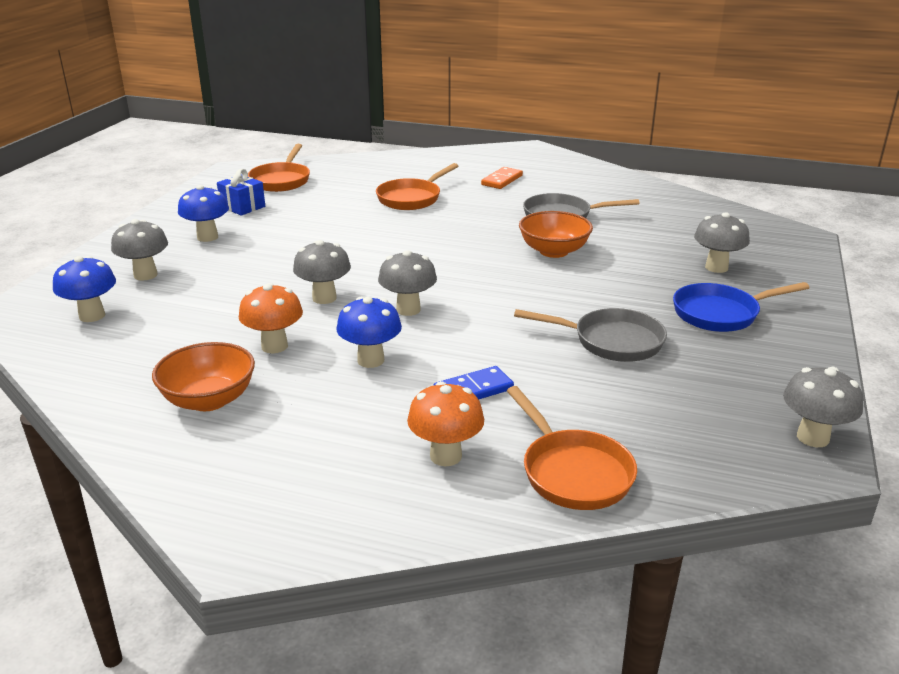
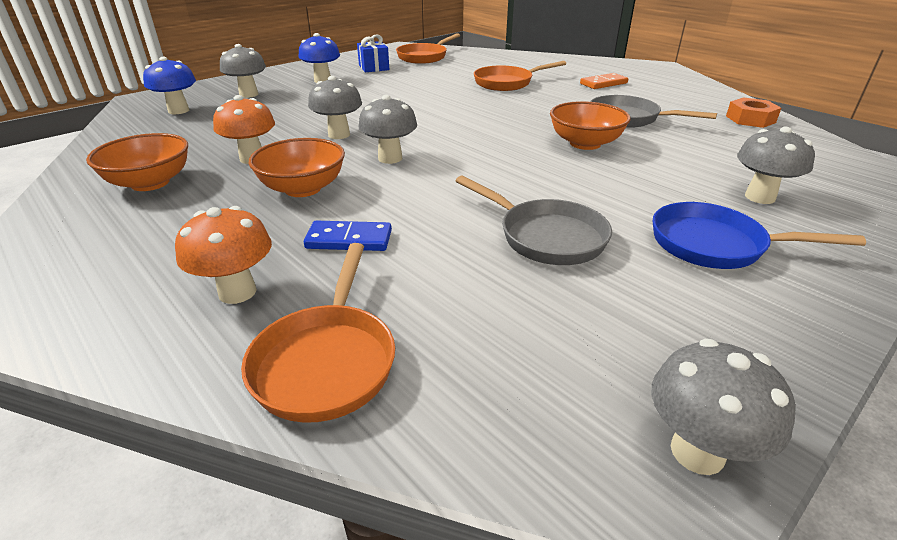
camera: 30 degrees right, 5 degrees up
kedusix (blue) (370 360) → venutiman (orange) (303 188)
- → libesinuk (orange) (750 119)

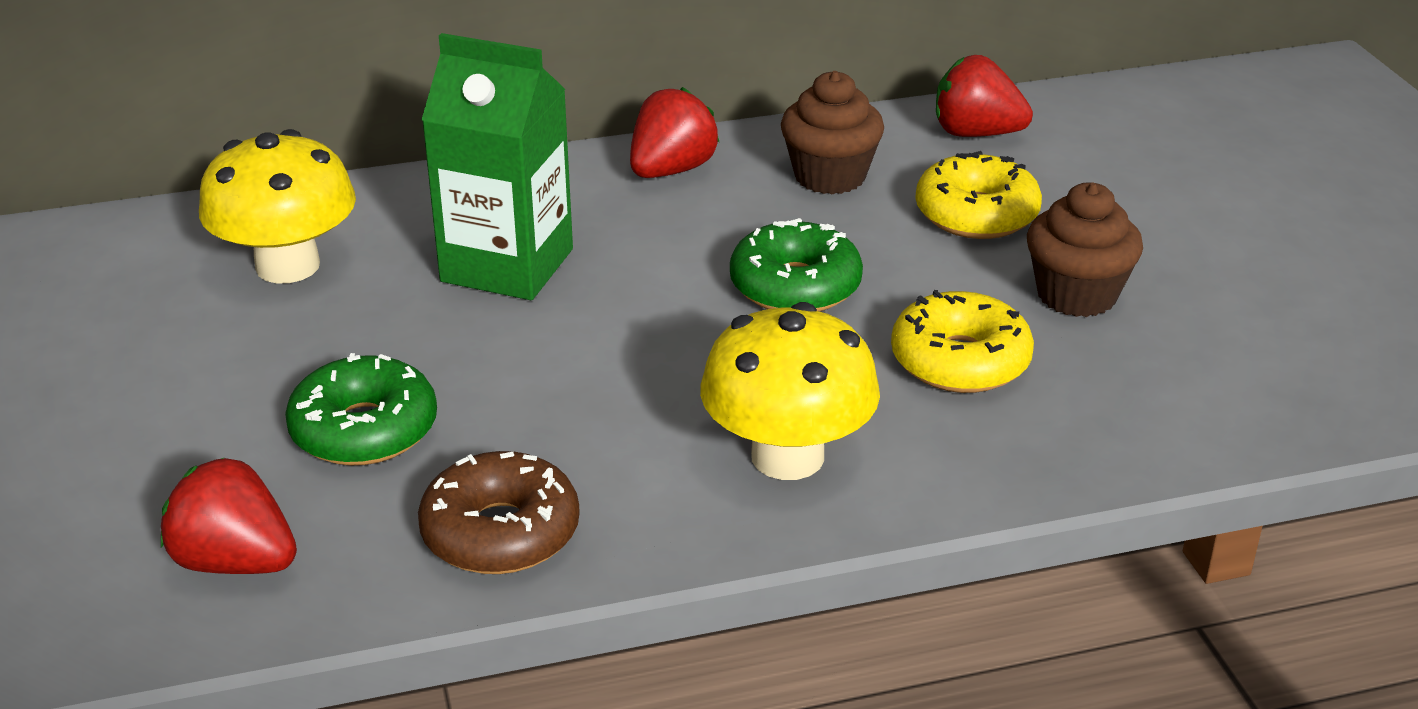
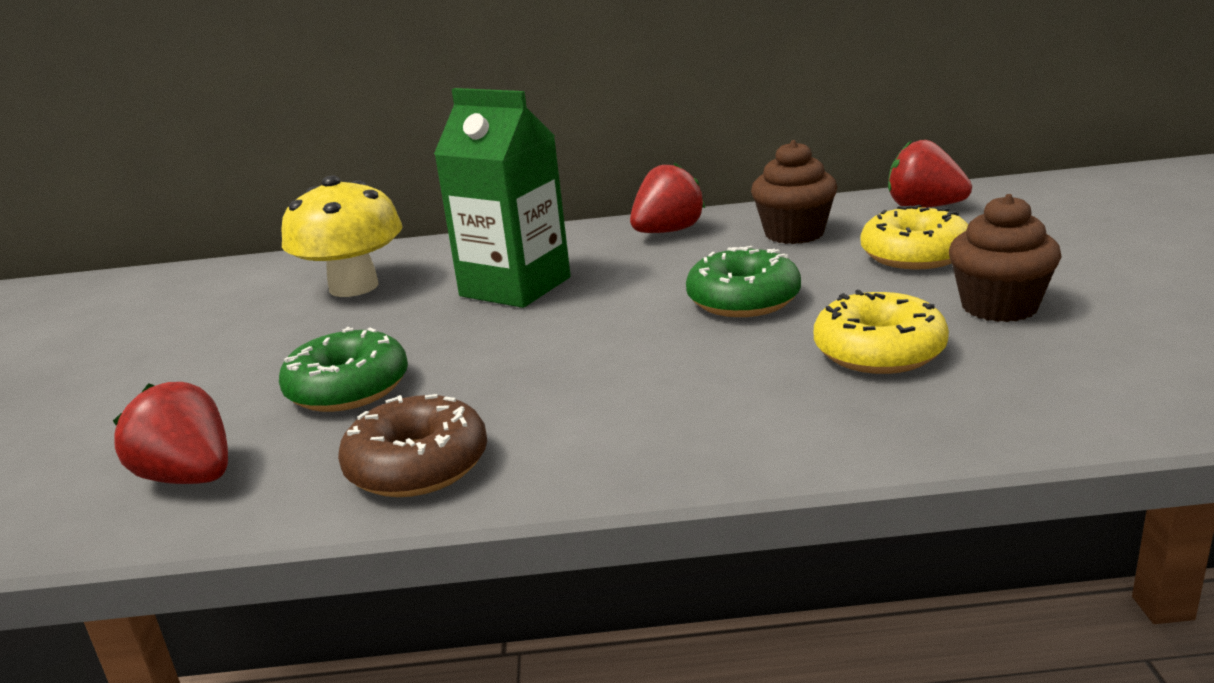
camera: 15 degrees right, 10 degrees down
kedusix (yellow) (787 456) → -

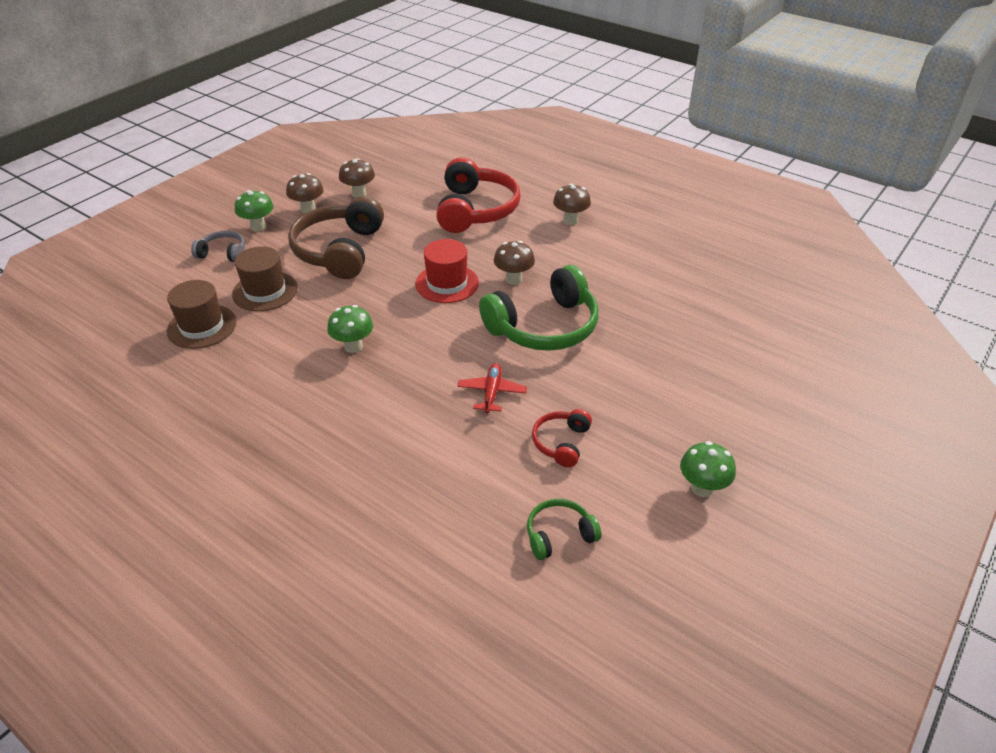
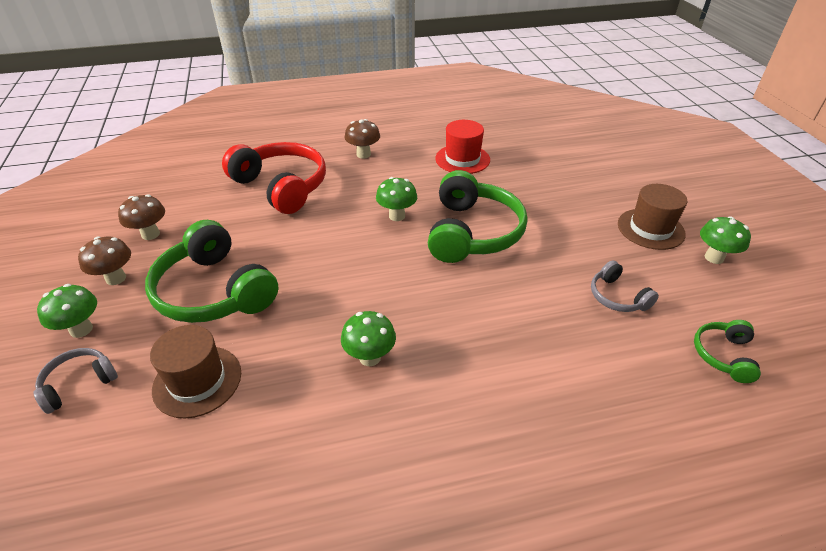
camera: 50 degrees left, 0 degrees up
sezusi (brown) (202 326) → sezusi (brown) (650 229), move
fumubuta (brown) (339 251) → fumubuta (green) (214 291)
sezusi (red) (447 283) → sezusi (red) (462 159), move
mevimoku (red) (492 393) → -
kedusix (brown) (513 279) → kedusix (green) (397 216)
fumubuta (red) (561 443) → fumubuta (grey) (617 297)

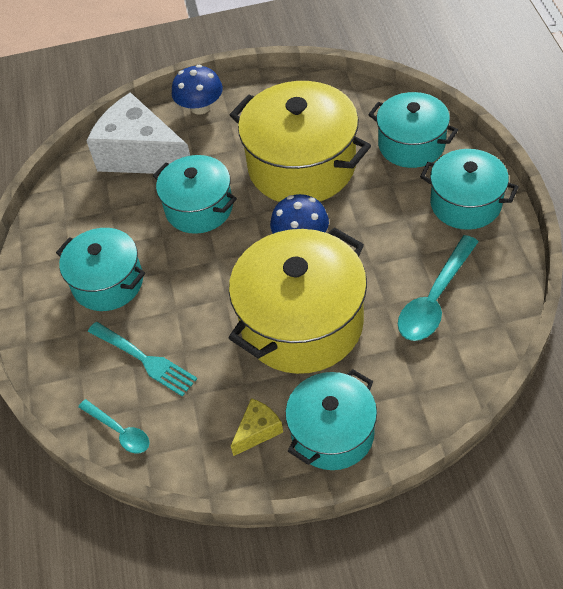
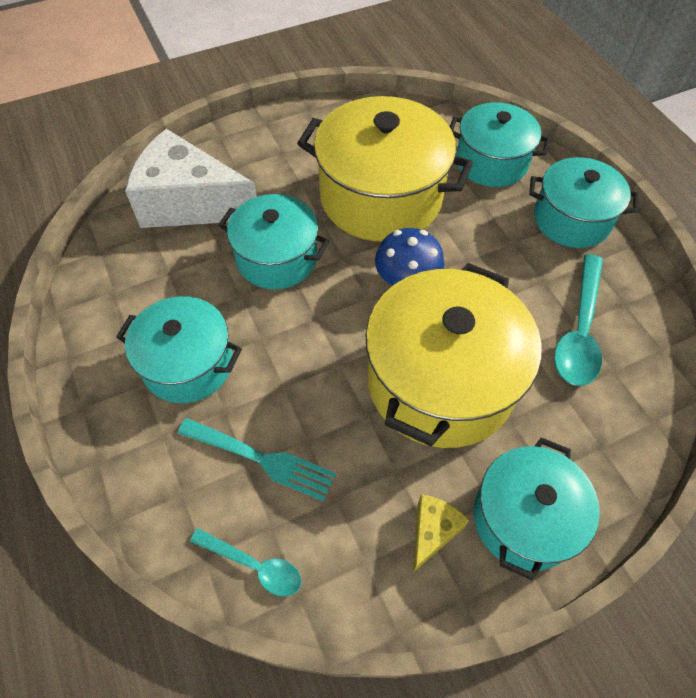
camera: 20 degrees left, 5 degrees up
kedusix (blue) (200 107) → -

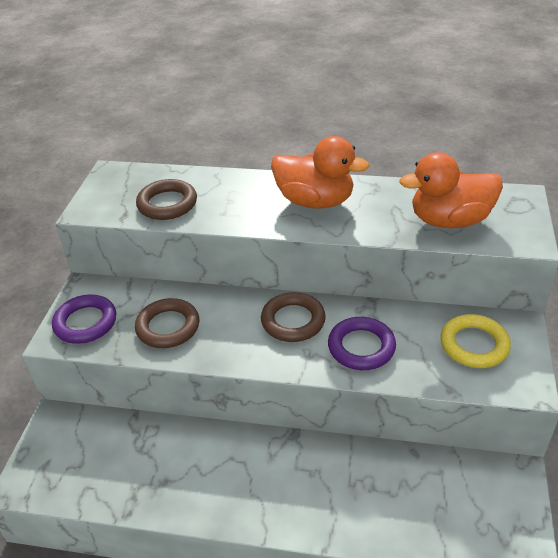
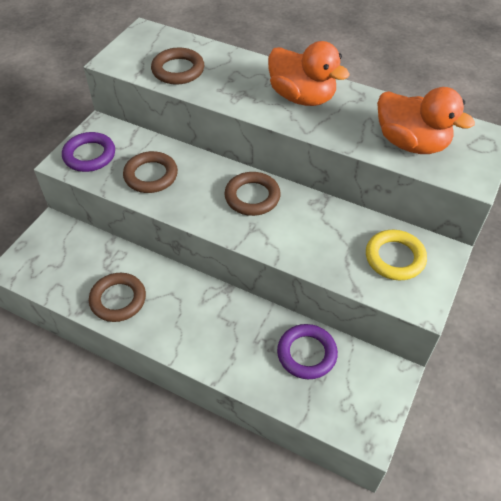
camera: 15 degrees right, 10 degrees up
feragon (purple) (361 347) → feragon (purple) (306 354), move
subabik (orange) (449 220) → subabik (orange) (411 143), 150 degrees counterclockwise
- → feragon (brown) (118 299)

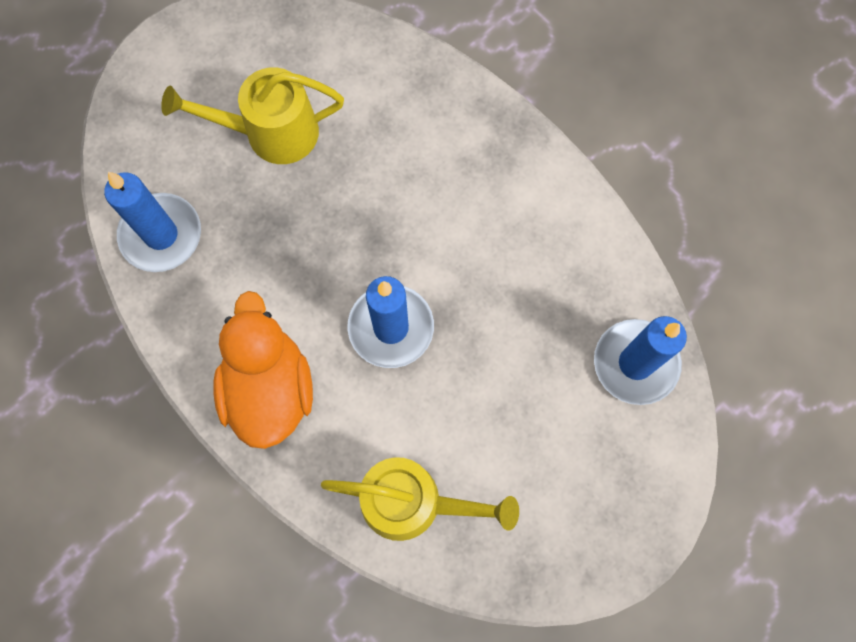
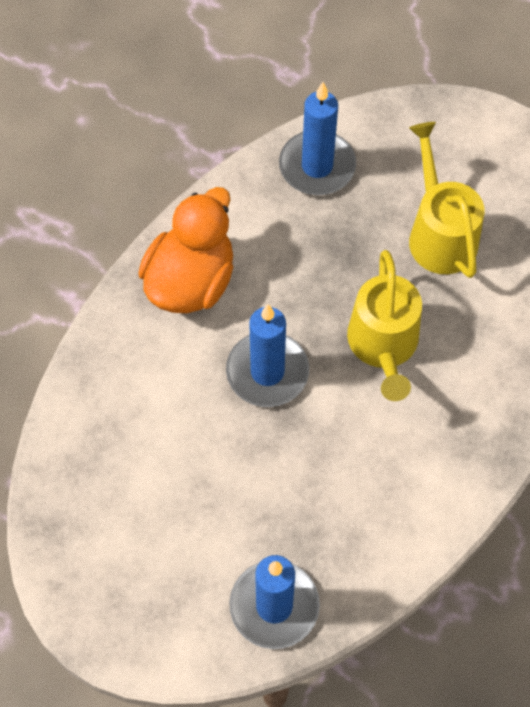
camera: 80 degrees right, 10 degrees down
subabik (orange) (269 389) → subabik (orange) (191 281), 45 degrees counterclockwise
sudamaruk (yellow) (413 502) → sudamaruk (yellow) (383 346), move

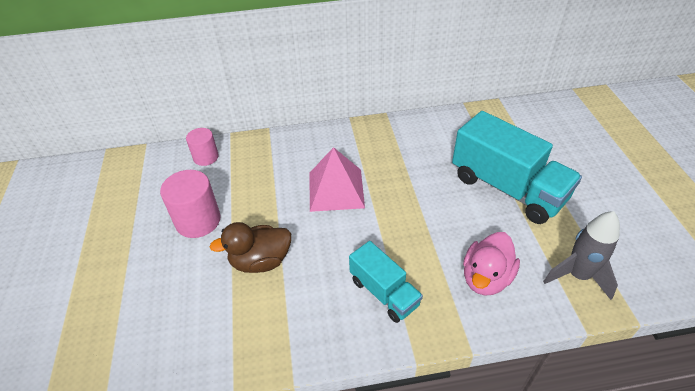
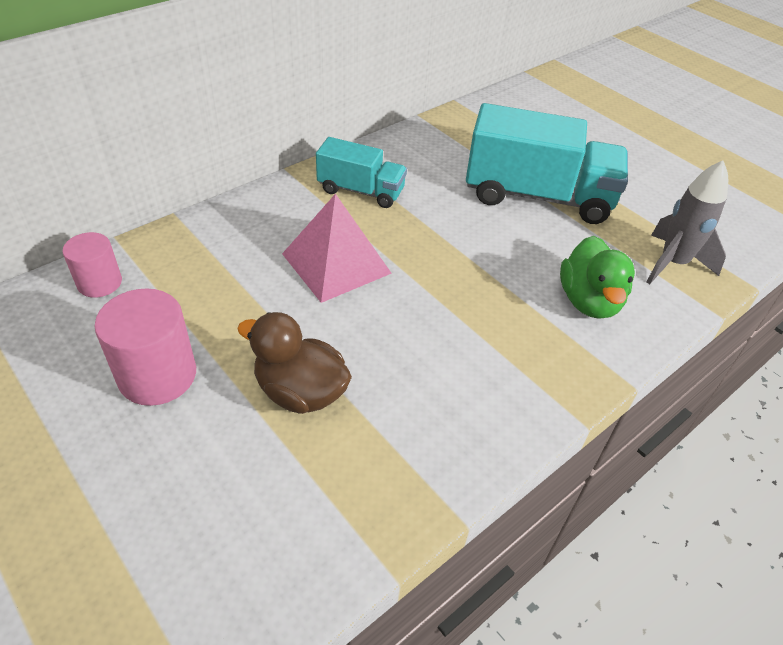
camera: 35 degrees left, 0 degrees up
subabik (brown) (260 261) → subabik (brown) (300 392), 75 degrees clockwise
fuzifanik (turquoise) (384 292) → fuzifanik (turquoise) (361 191), move
subabik (pink) (486 278) → subabik (green) (589 301)

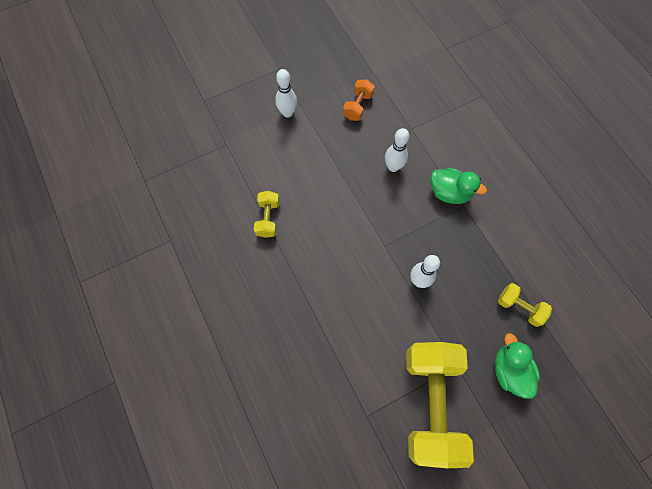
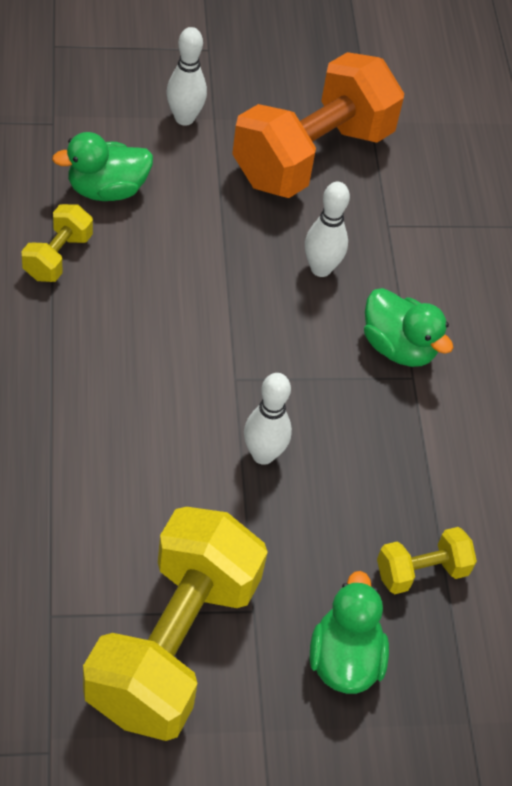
camera: 15 degrees right, 15 degrees down
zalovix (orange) (358 106) → zalovix (orange) (312 156), x2.23
zalovix (yellow) (519 307) → zalovix (yellow) (421 571), 75 degrees counterclockwise
- → subabik (green) (107 189)

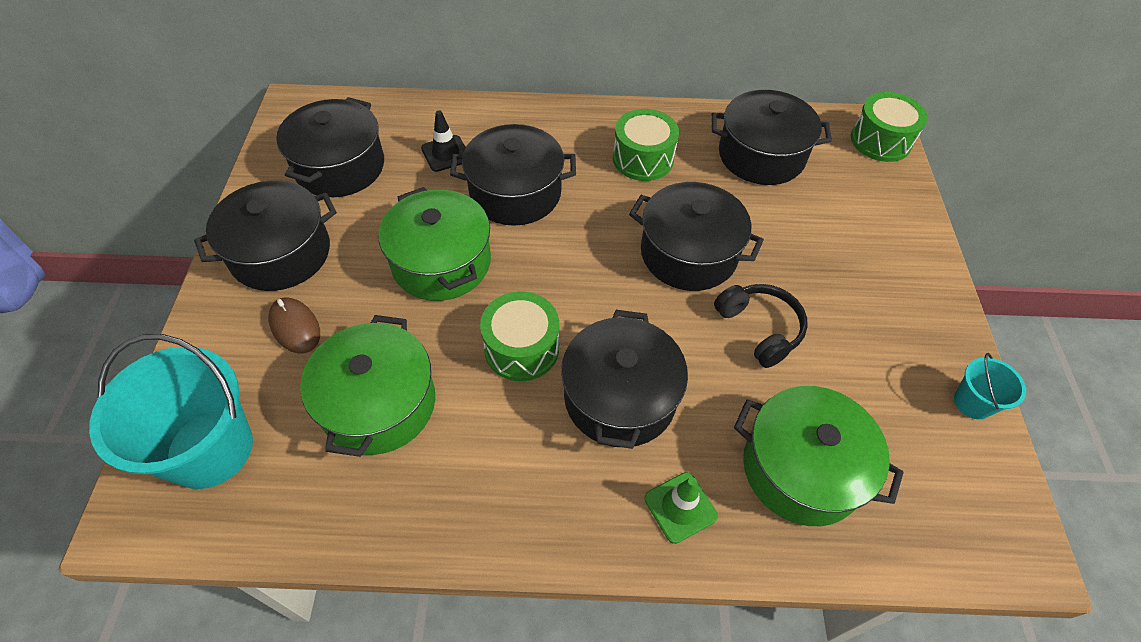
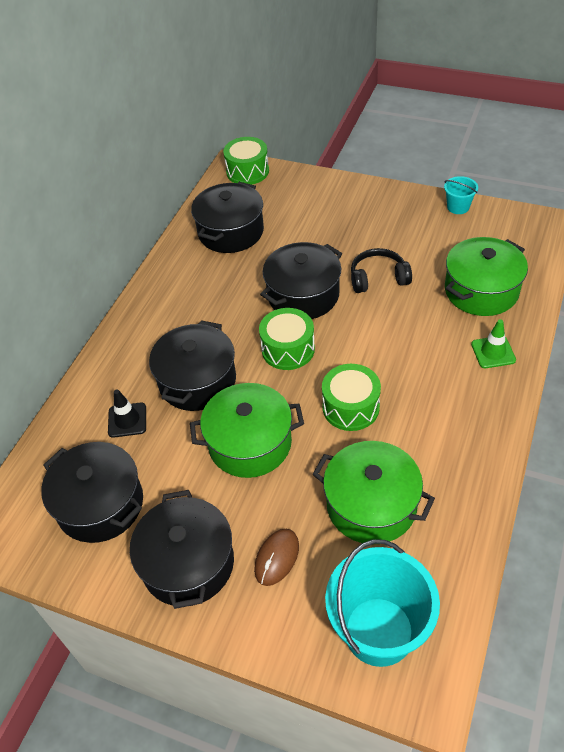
camera: 65 degrees left, 5 degrees down
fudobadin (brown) (295 327) → fudobadin (brown) (277 558), 45 degrees counterclockwise
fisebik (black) (620 397) → -
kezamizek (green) (643 159) → kezamizek (green) (288 349), move

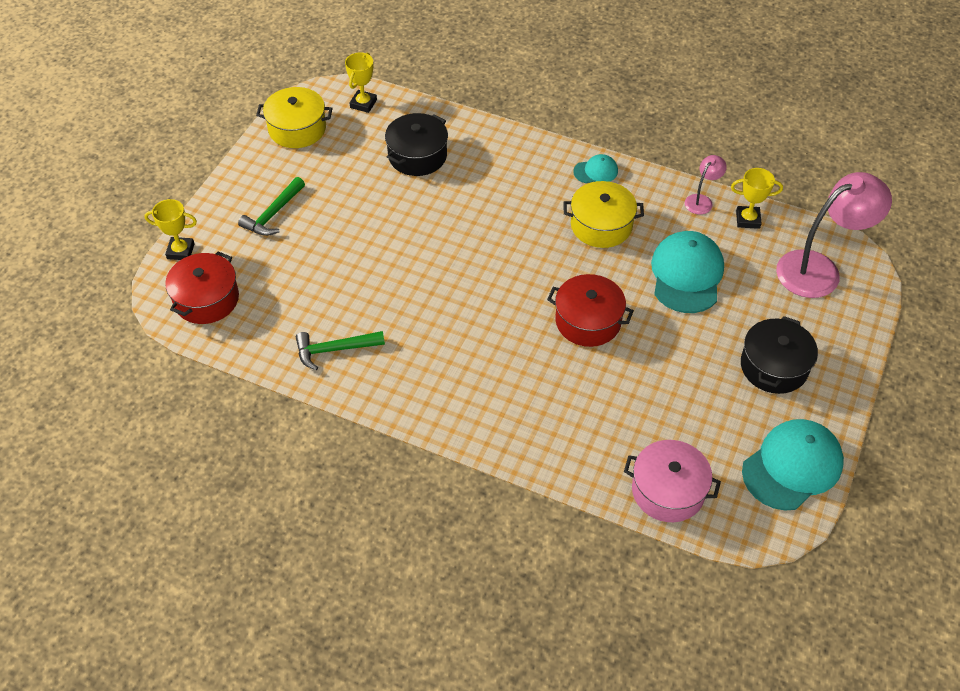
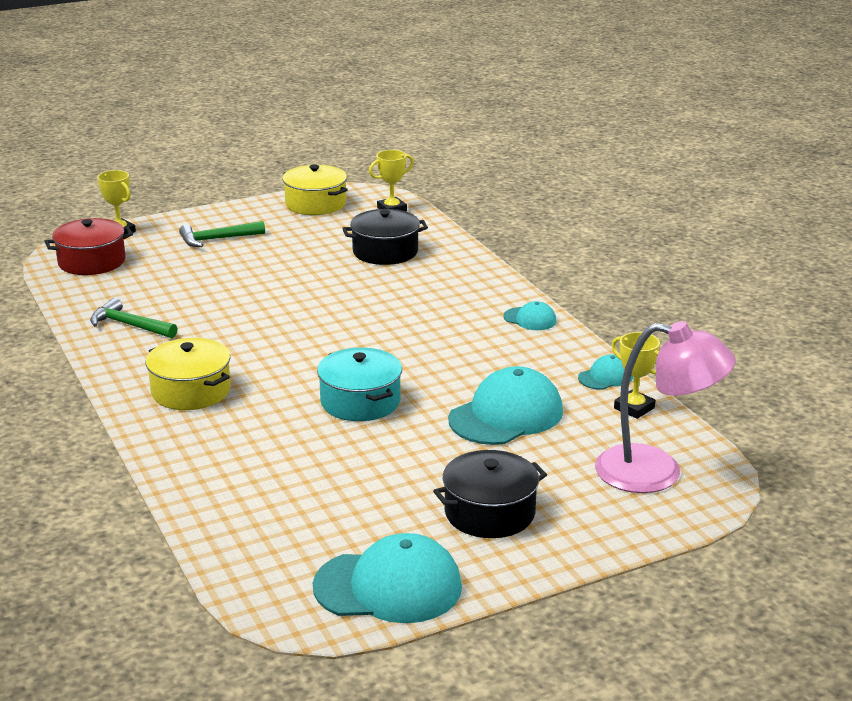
camera: 40 degrees right, 25 degrees down
fisebik (red) (588 321) → fisebik (turquoise) (360 401)
fisebik (yellow) (601 225) → fisebik (yellow) (191 391), move
fisebik (pink) (668 491) → -
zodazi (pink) (701 200) → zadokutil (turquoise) (606 377)

